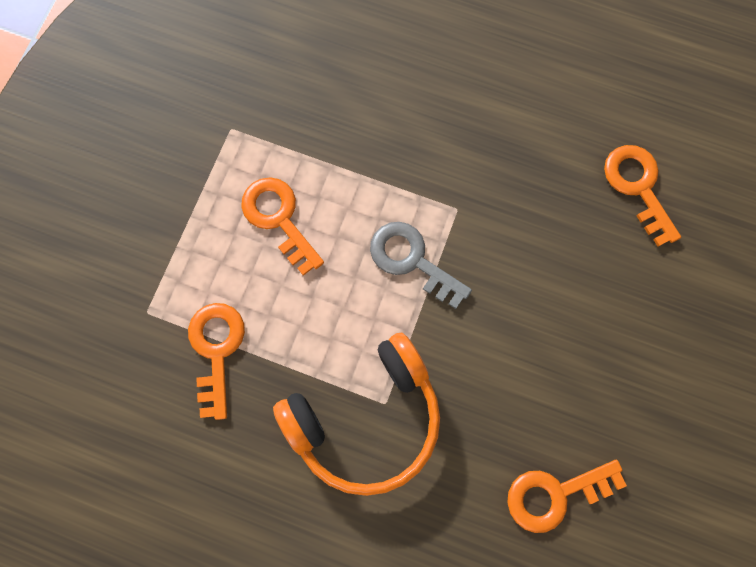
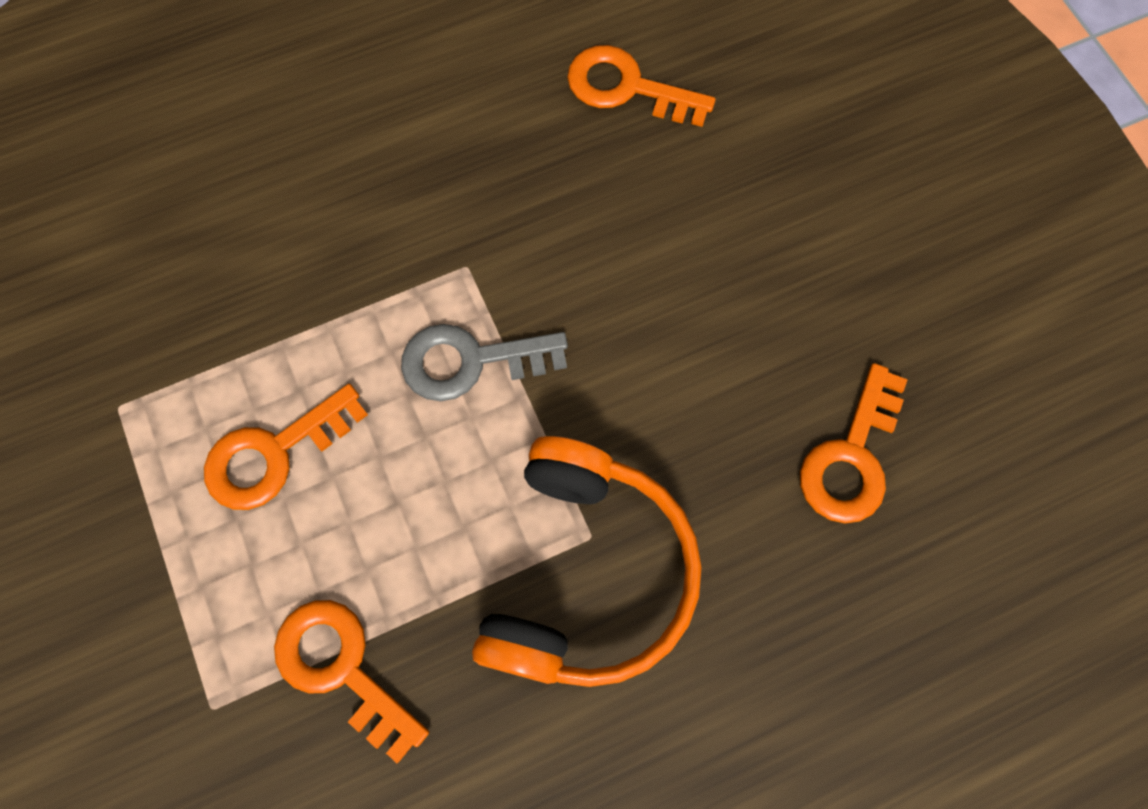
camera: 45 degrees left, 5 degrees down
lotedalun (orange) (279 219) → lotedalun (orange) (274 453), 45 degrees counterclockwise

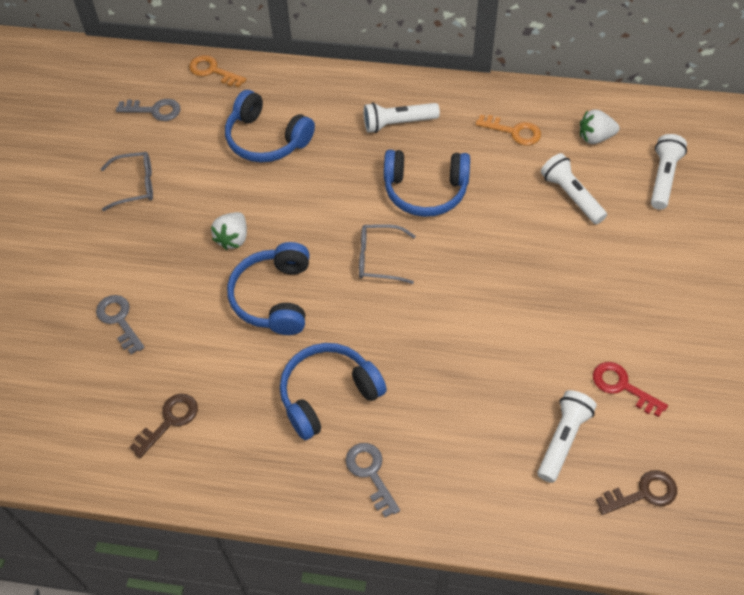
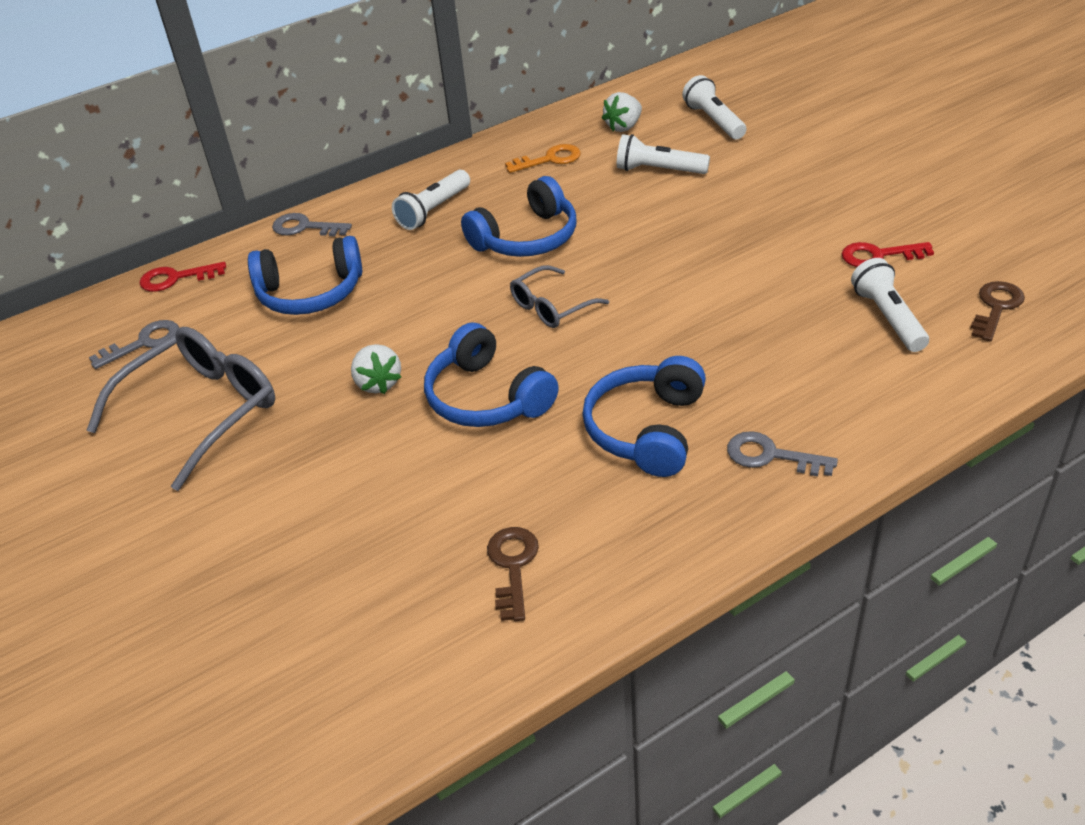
camera: 40 degrees left, 15 degrees down
lotedalun (grey) (119 320) → lotedalun (grey) (305 227), move
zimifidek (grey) (135 185) → zimifidek (grey) (201 411), x1.80
lotedalun (orange) (213 71) → lotedalun (red) (176 278)

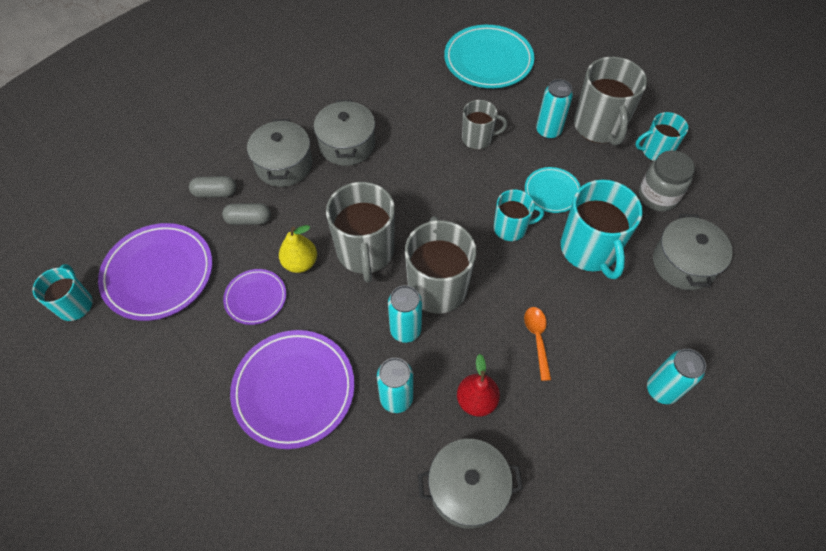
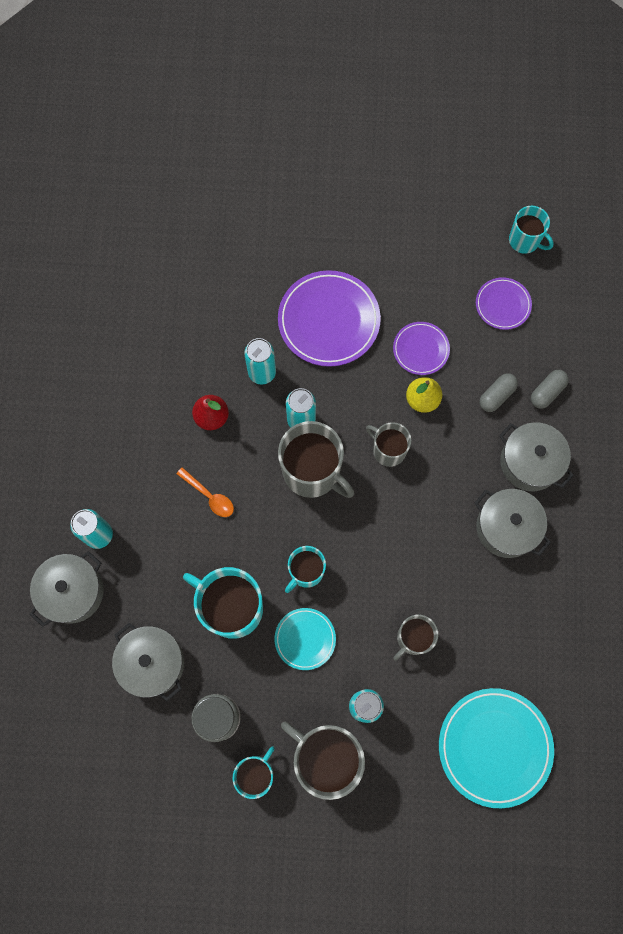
camera: 135 degrees right, 15 degrees up
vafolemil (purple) (158 274) → vafolemil (purple) (502 305), x0.55
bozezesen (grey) (365 252) → bozezesen (grey) (388 450), x0.58
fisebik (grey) (467 488) → fisebik (grey) (72 592), move

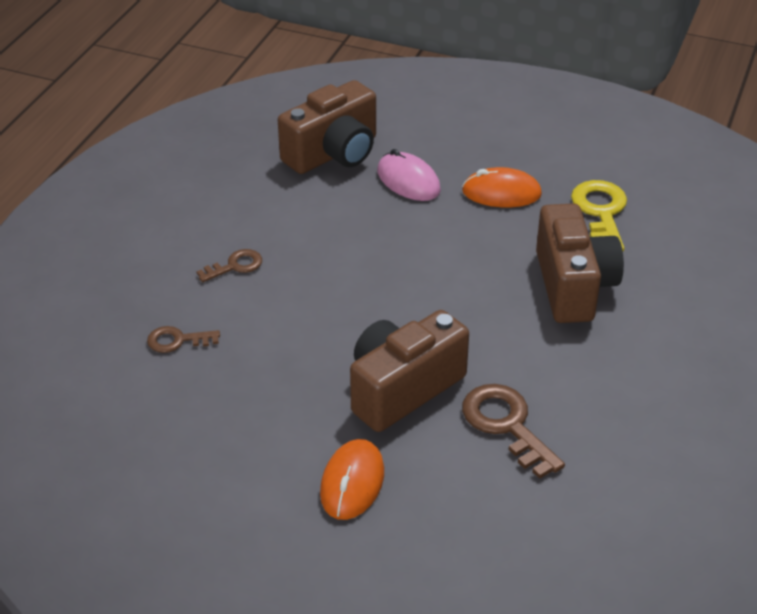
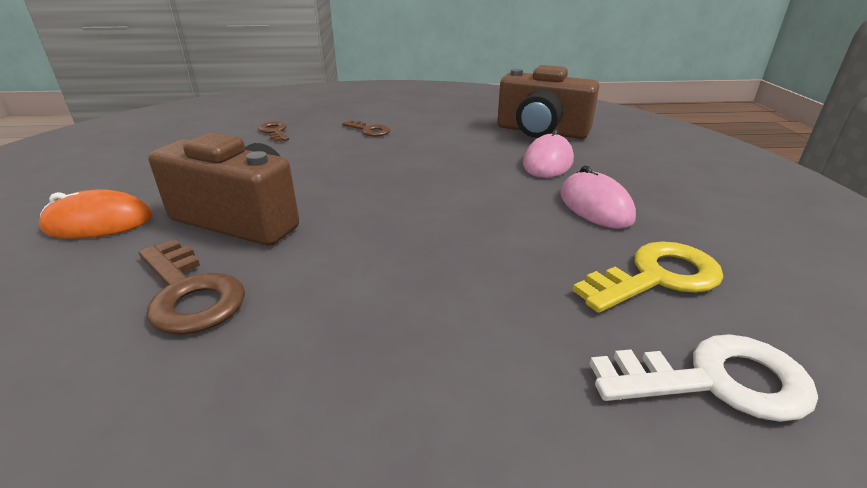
camera: 65 degrees right, 10 degrees down
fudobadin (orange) (501 193) → fudobadin (pink) (595 206)
lotedalun (brown) (506 425) → lotedalun (brown) (189 293), 105 degrees clockwise
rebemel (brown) (573 286) → -
- → lotedalun (white) (715 381)

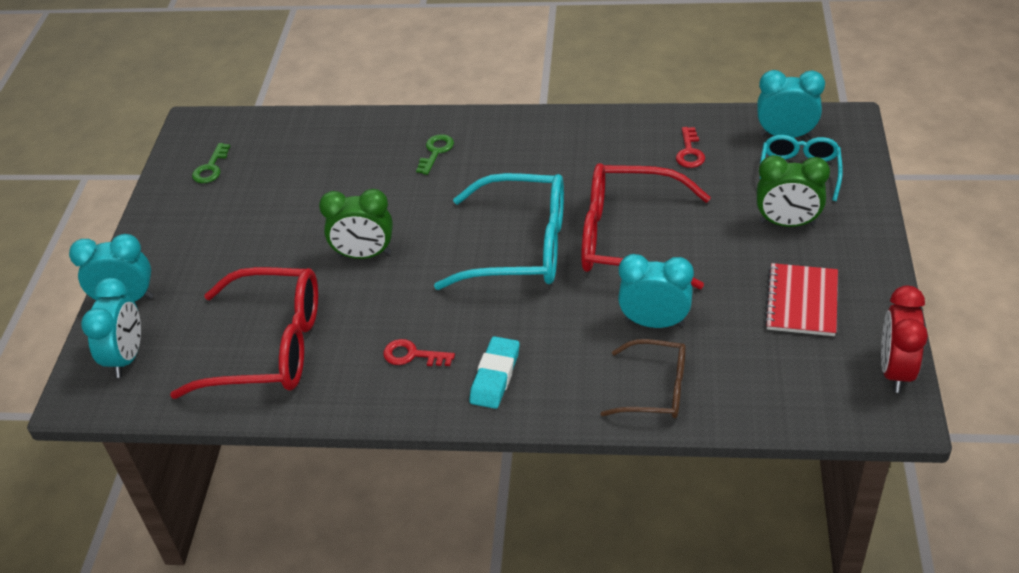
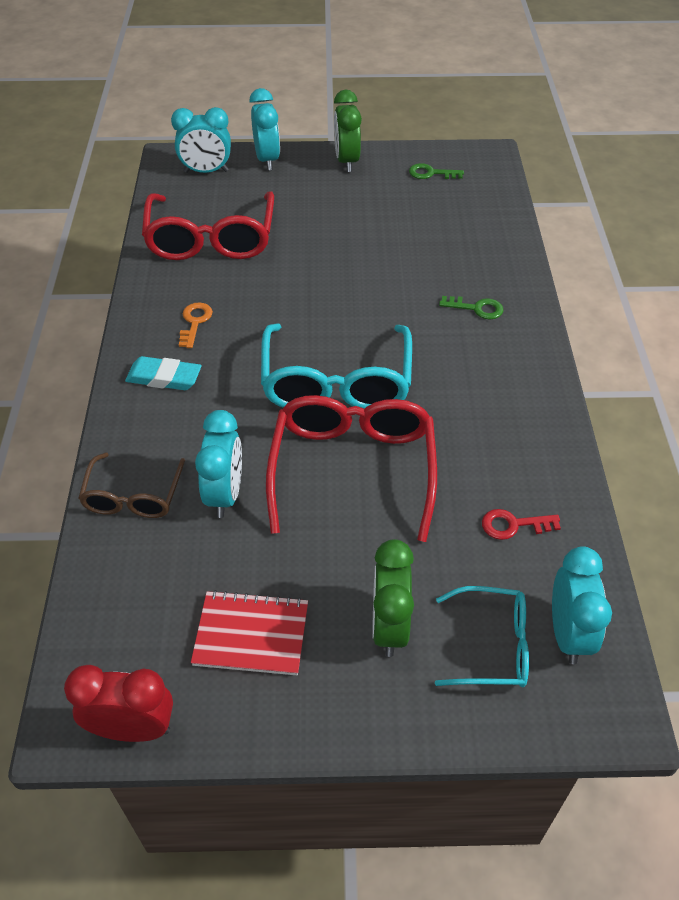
camera: 80 degrees right, 5 degrees up
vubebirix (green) (364 255) → vubebirix (green) (347 161), move
lotedalun (red) (412 355) → lotedalun (orange) (195 322)

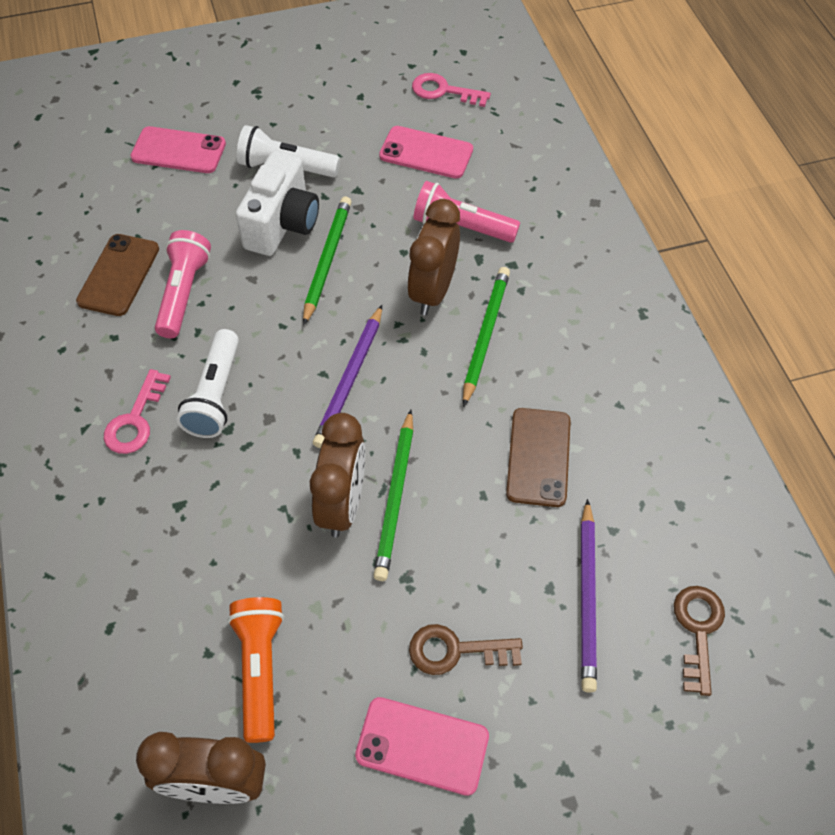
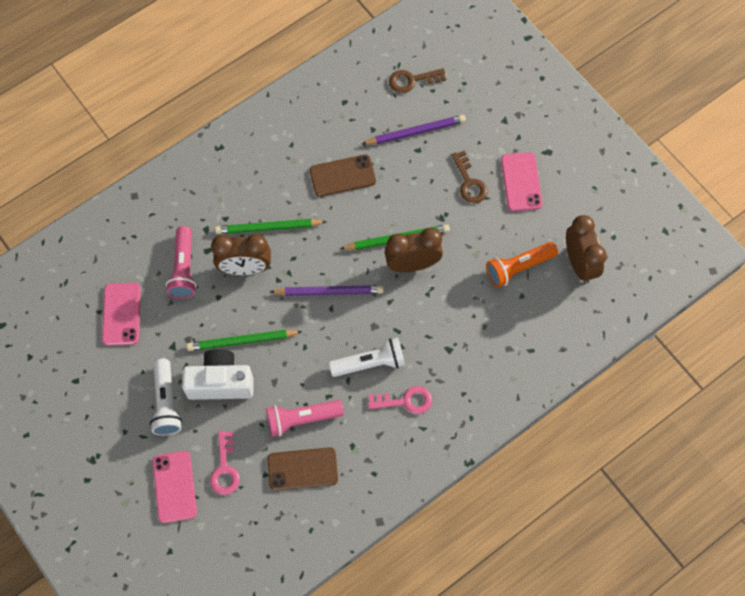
camera: 110 degrees left, 10 degrees up
lotedalun (pink) (443 91) → lotedalun (pink) (225 468), move

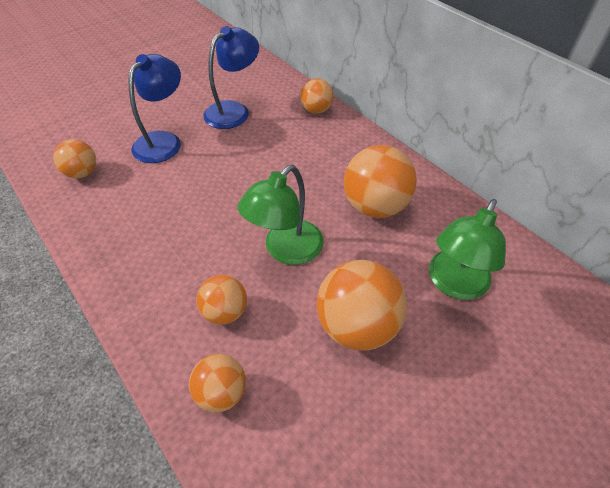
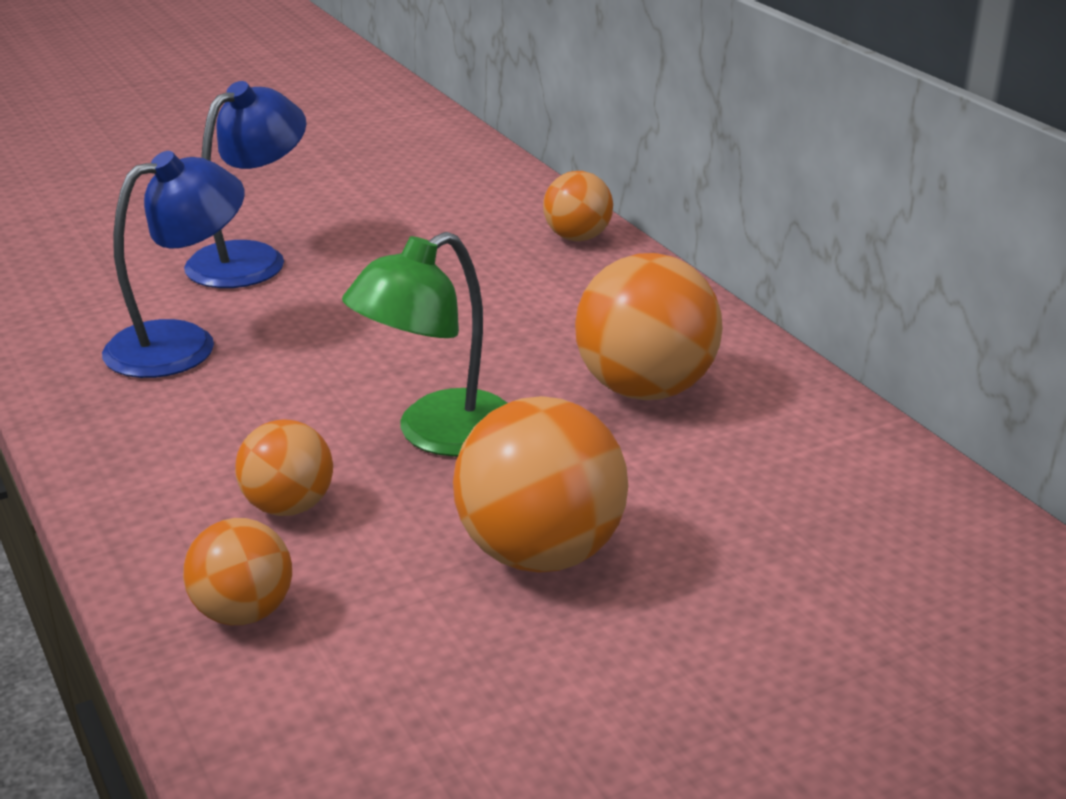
camera: 10 degrees right, 20 degrees down
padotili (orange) (82 173) → -
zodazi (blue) (234 110) → zodazi (blue) (182 343), move
zodazi (green) (454 284) → -

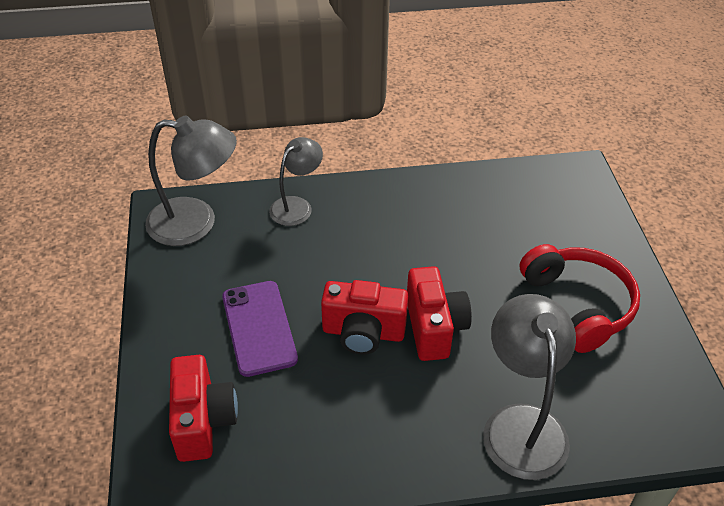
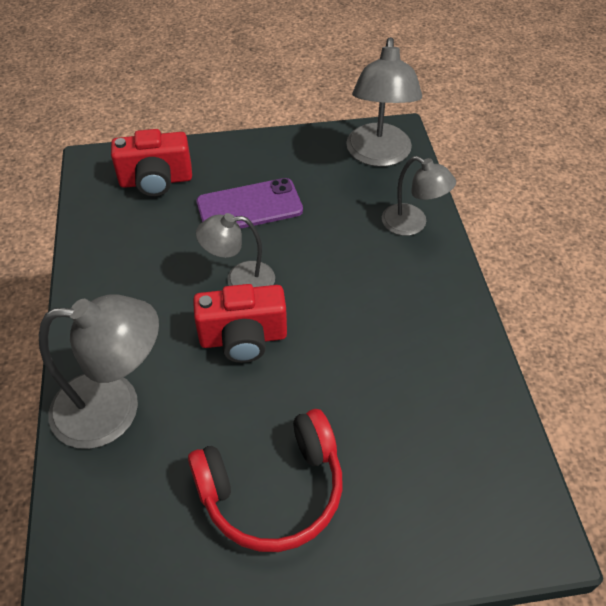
camera: 90 degrees right, 5 degrees up
rebemel (red) (363 332) → zodazi (grey) (240 280)

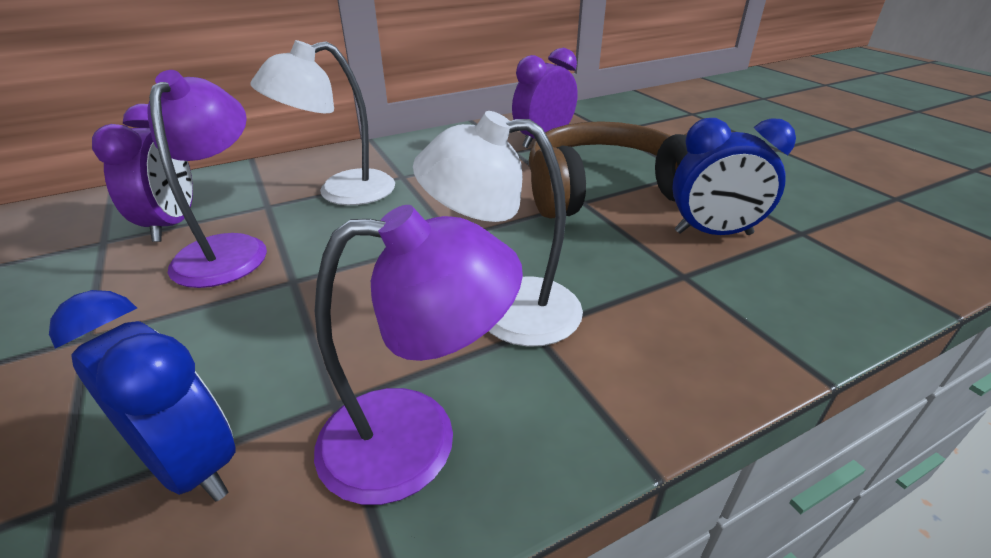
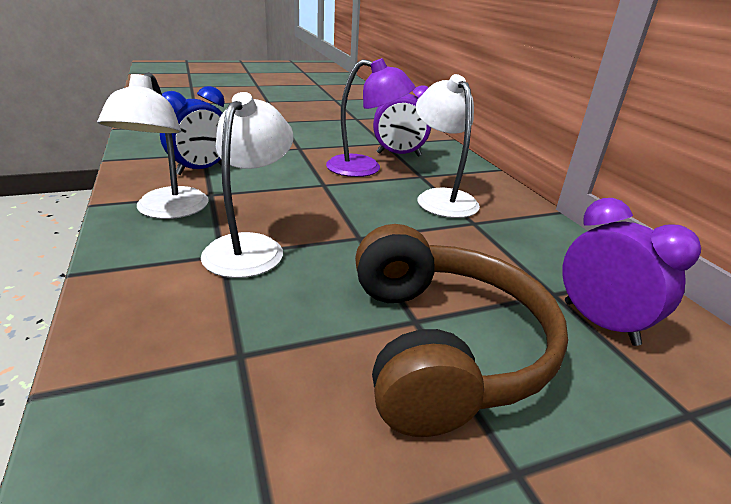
camera: 95 degrees right, 5 degrees down
zodazi (purple) (417 439) → zodazi (white) (167 211)
vubebirix (blue) (713 233) → -

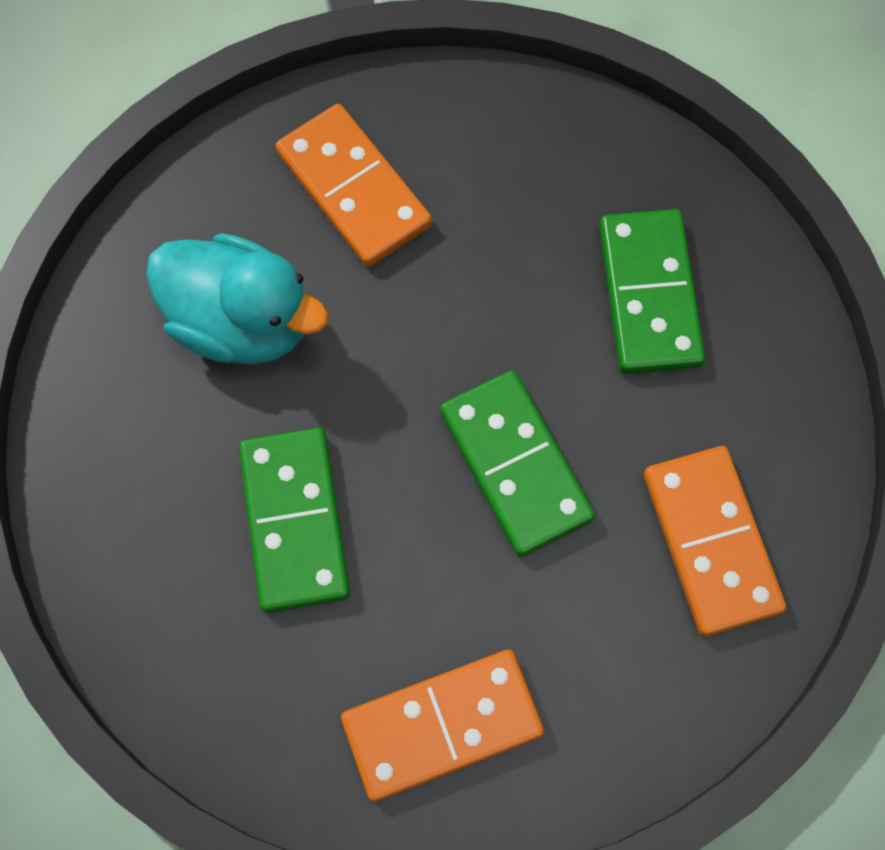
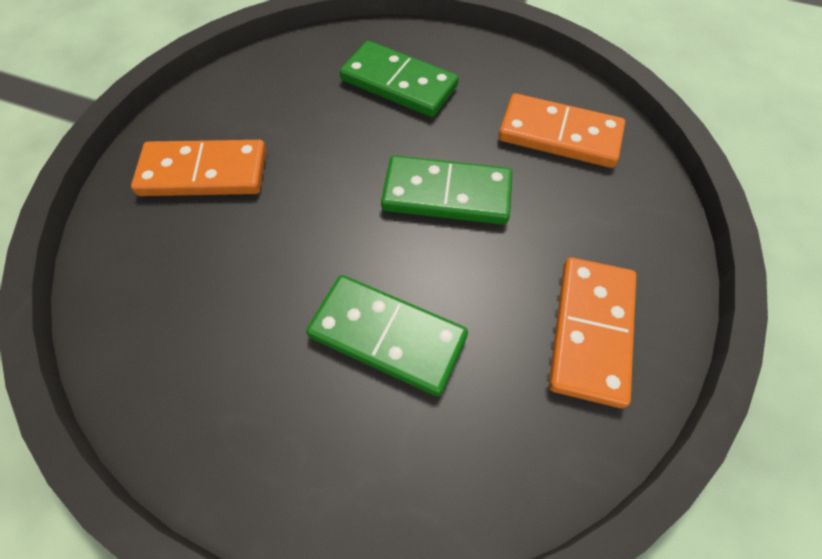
camera: 55 degrees left, 10 degrees down
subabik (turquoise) (242 321) → -

